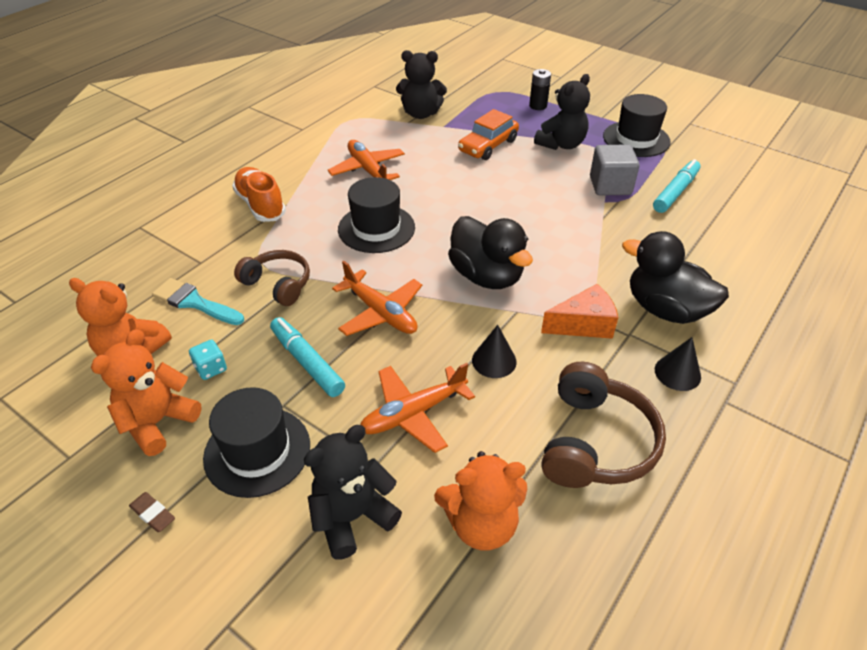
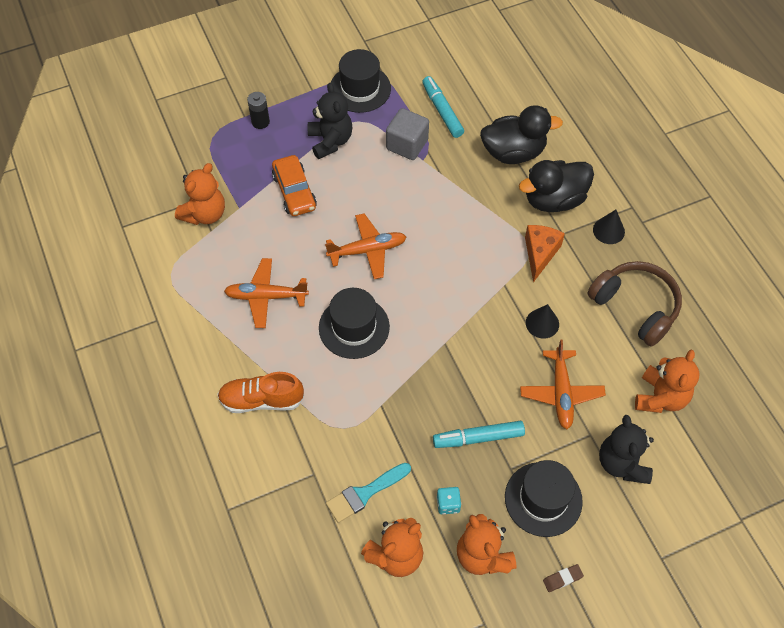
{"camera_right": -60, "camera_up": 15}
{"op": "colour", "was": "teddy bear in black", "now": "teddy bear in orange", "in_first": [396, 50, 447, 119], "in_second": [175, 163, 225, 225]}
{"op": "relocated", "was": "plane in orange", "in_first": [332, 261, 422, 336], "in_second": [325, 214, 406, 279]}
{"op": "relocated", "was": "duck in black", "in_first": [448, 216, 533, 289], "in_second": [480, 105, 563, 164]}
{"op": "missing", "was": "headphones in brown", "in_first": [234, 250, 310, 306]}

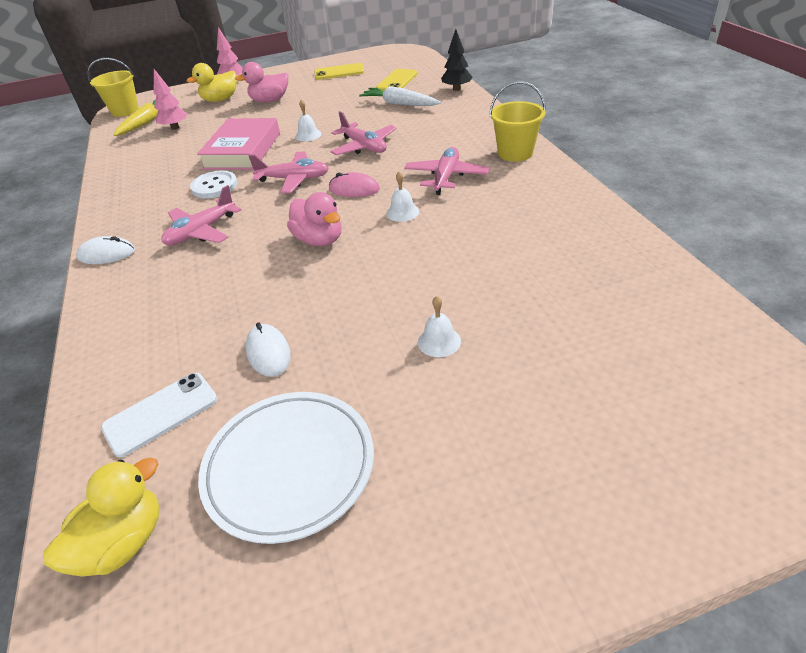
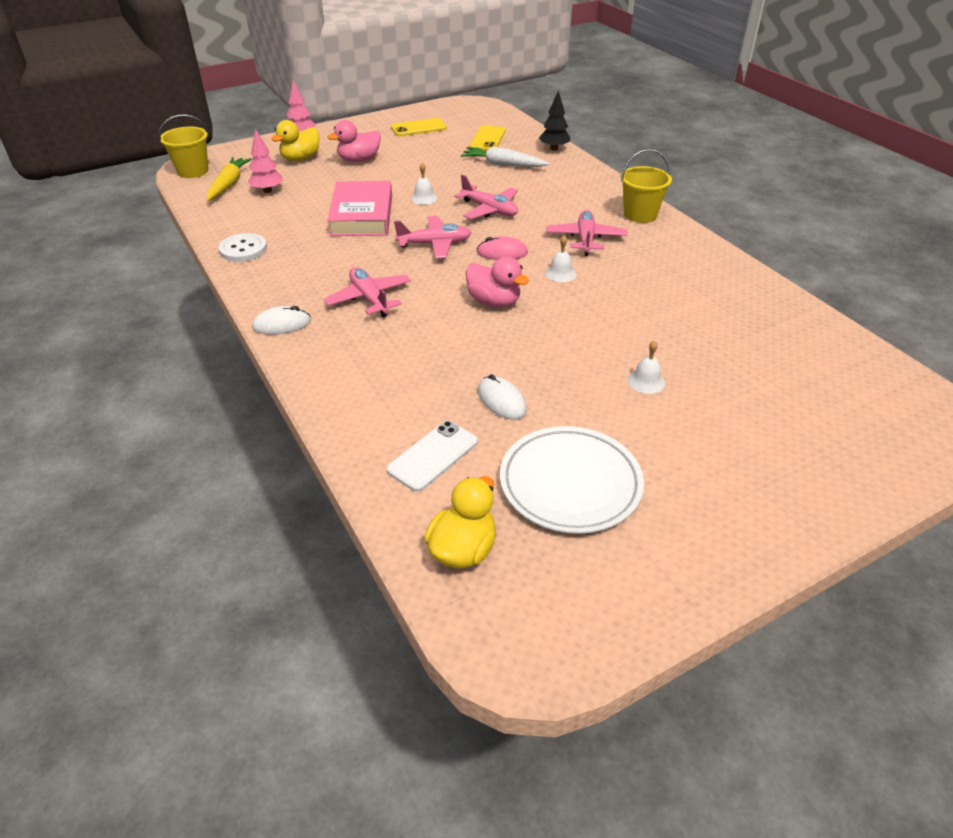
{"camera_right": -15, "camera_up": 0}
{"op": "relocated", "was": "button in white", "in_first": [190, 170, 237, 199], "in_second": [219, 233, 267, 262]}
{"op": "spun", "was": "plane in pink", "in_first": [161, 185, 241, 245], "in_second": [324, 267, 411, 317], "clockwise": 120}

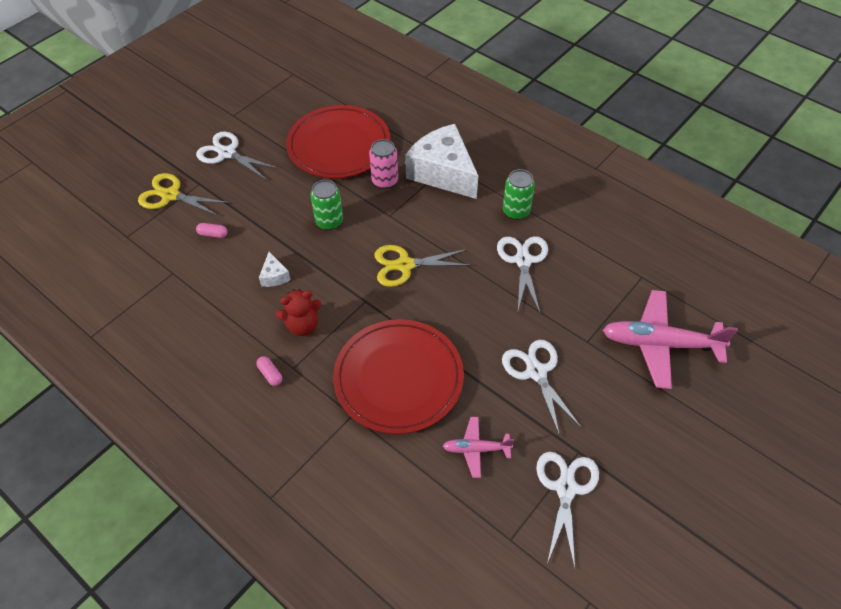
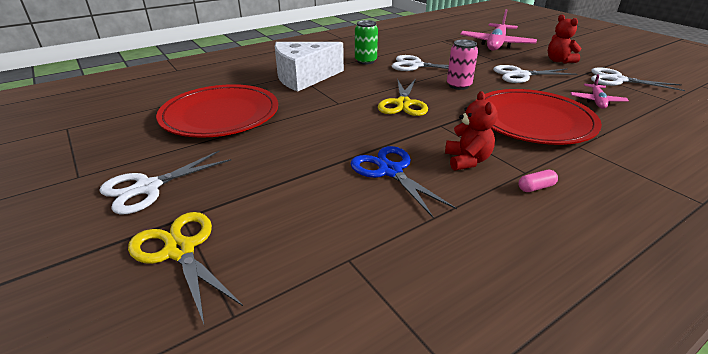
{"camera_right": -75, "camera_up": -20}
{"op": "spun", "was": "scissors in yellow", "in_first": [138, 173, 229, 216], "in_second": [128, 212, 243, 327], "clockwise": 105}
{"op": "exchanged", "was": "cheese in white", "now": "scissors in blue", "in_first": [259, 252, 291, 287], "in_second": [351, 146, 457, 218]}
{"op": "relocated", "was": "can in pink", "in_first": [369, 139, 398, 189], "in_second": [447, 40, 478, 90]}
{"op": "appeared", "now": "teddy bear in red", "in_second": [548, 14, 581, 64]}
{"op": "missing", "was": "capsule in pink", "in_first": [196, 223, 228, 238]}
{"op": "missing", "was": "can in green", "in_first": [311, 180, 343, 230]}

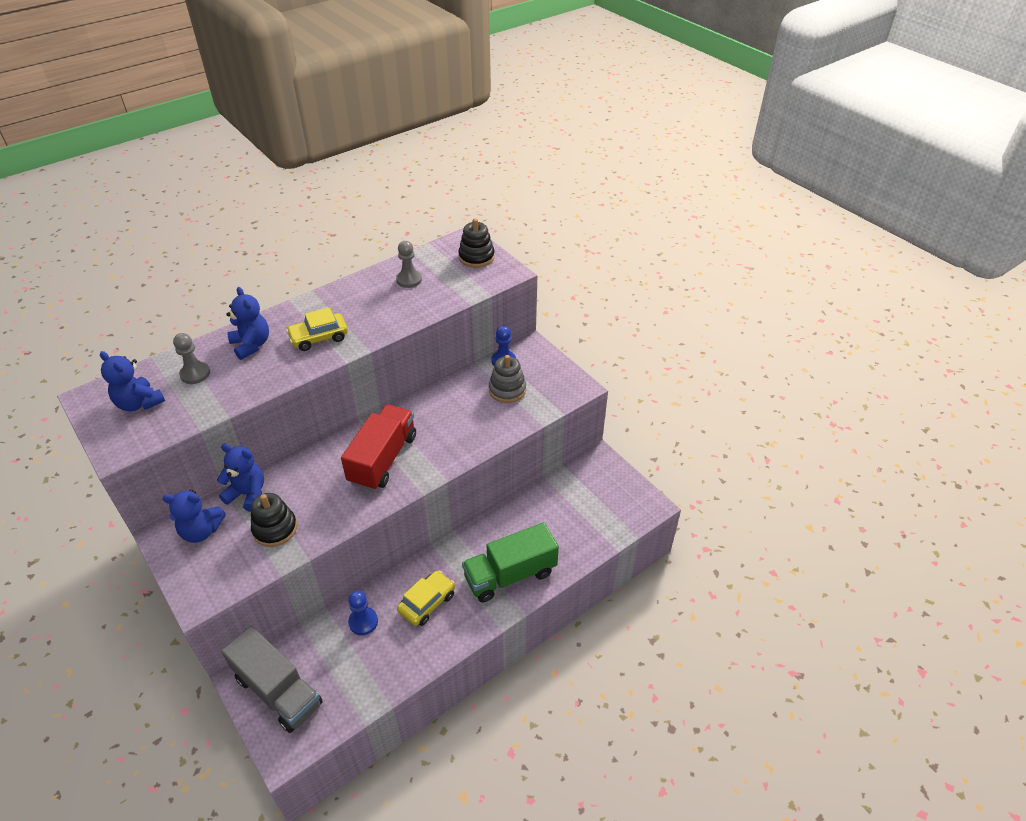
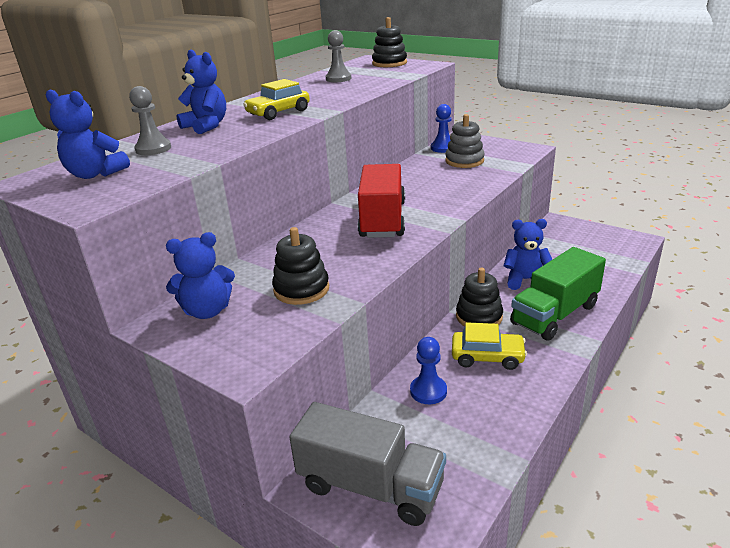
{"camera_right": -15, "camera_up": -15}
{"op": "spun", "was": "car in yellow", "in_first": [397, 571, 455, 626], "in_second": [452, 322, 527, 370], "clockwise": 75}
{"op": "appeared", "now": "stacking toy in black", "in_second": [456, 268, 503, 326]}
{"op": "relocated", "was": "teddy bear in blue", "in_first": [217, 444, 264, 512], "in_second": [503, 219, 552, 290]}

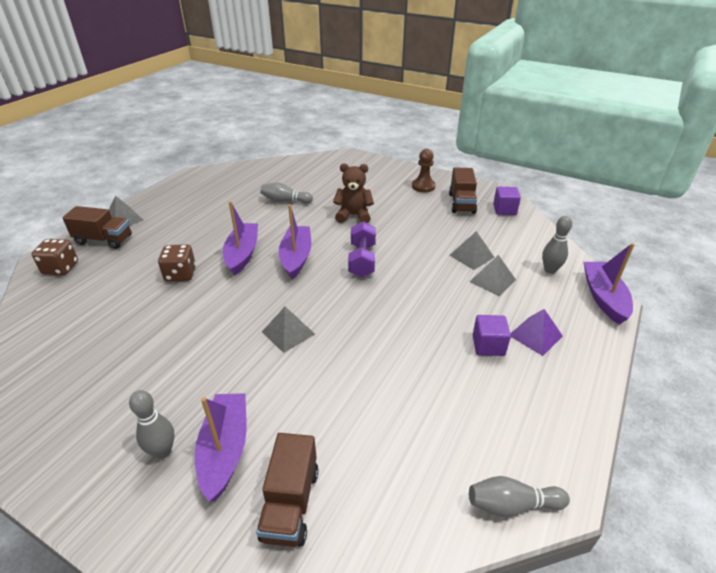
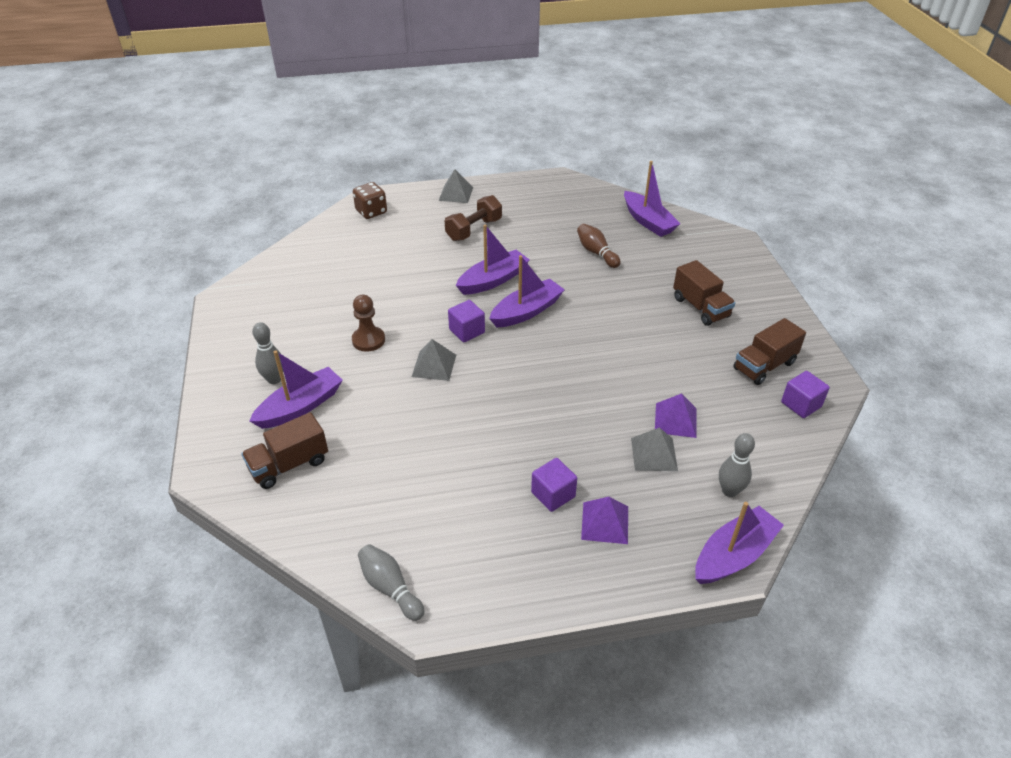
{"camera_right": 50, "camera_up": 5}
{"op": "relocated", "was": "pawn in brown", "in_first": [412, 149, 436, 193], "in_second": [352, 295, 385, 352]}
{"op": "appeared", "now": "dumbbell in brown", "in_second": [445, 195, 502, 241]}
{"op": "appeared", "now": "cube in purple", "in_second": [448, 300, 485, 342]}
{"op": "colour", "was": "bowling pin in grey", "now": "bowling pin in brown", "in_first": [261, 182, 313, 204], "in_second": [577, 224, 621, 268]}
{"op": "appeared", "now": "boat in purple", "in_second": [624, 161, 681, 237]}
{"op": "colour", "was": "pyramid in grey", "now": "pyramid in purple", "in_first": [449, 231, 495, 270], "in_second": [655, 393, 696, 438]}
{"op": "relocated", "was": "truck in brown", "in_first": [62, 206, 132, 249], "in_second": [673, 260, 735, 326]}
{"op": "missing", "was": "dice in brown", "in_first": [158, 244, 196, 281]}
{"op": "missing", "was": "teddy bear in brown", "in_first": [333, 163, 374, 223]}
{"op": "missing", "was": "dumbbell in purple", "in_first": [348, 221, 376, 277]}

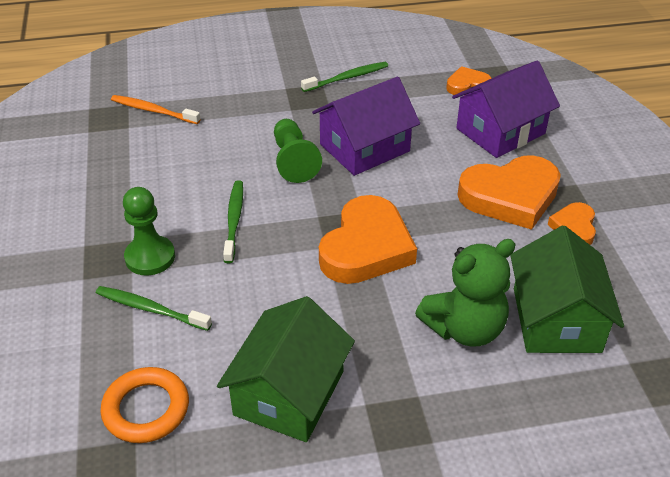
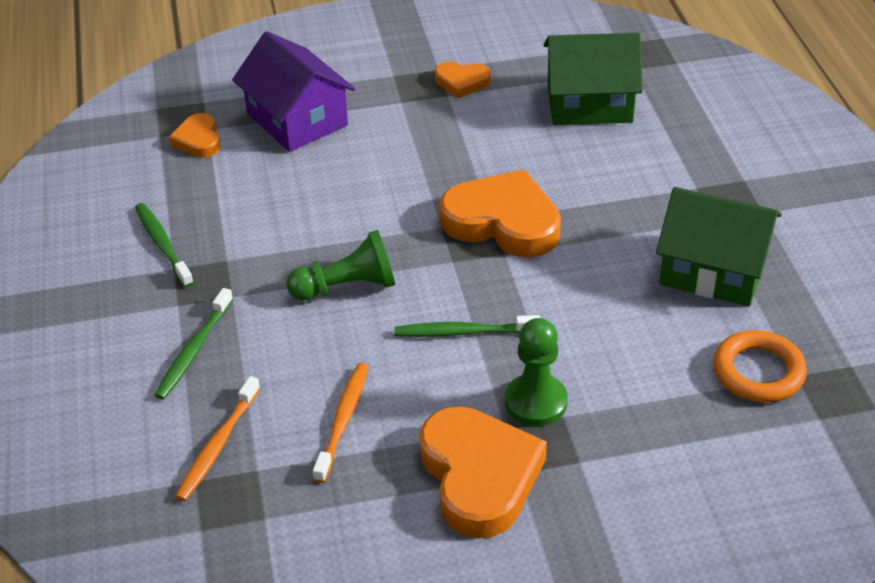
{"camera_right": -90, "camera_up": 0}
{"op": "relocated", "was": "toothbrush in green", "in_first": [96, 286, 212, 331], "in_second": [154, 288, 233, 400]}
{"op": "appeared", "now": "toothbrush in orange", "in_second": [313, 363, 368, 483]}
{"op": "relocated", "was": "heart in orange", "in_first": [457, 155, 561, 230], "in_second": [420, 406, 547, 539]}
{"op": "missing", "was": "house in purple", "in_first": [312, 77, 420, 176]}
{"op": "missing", "was": "teddy bear in green", "in_first": [415, 239, 516, 347]}

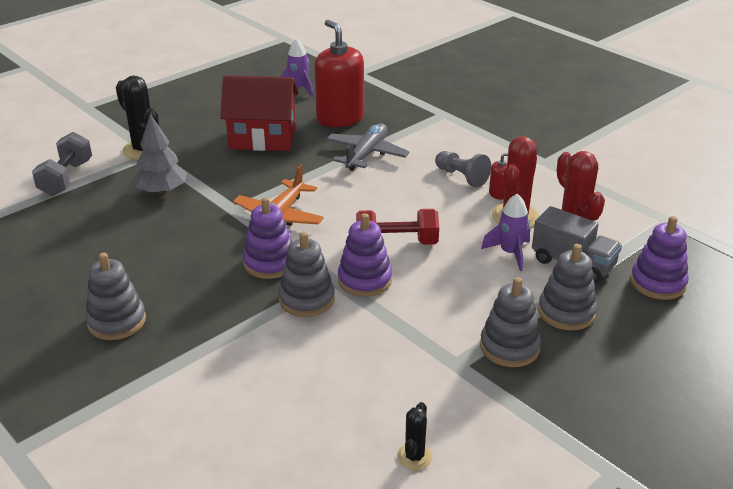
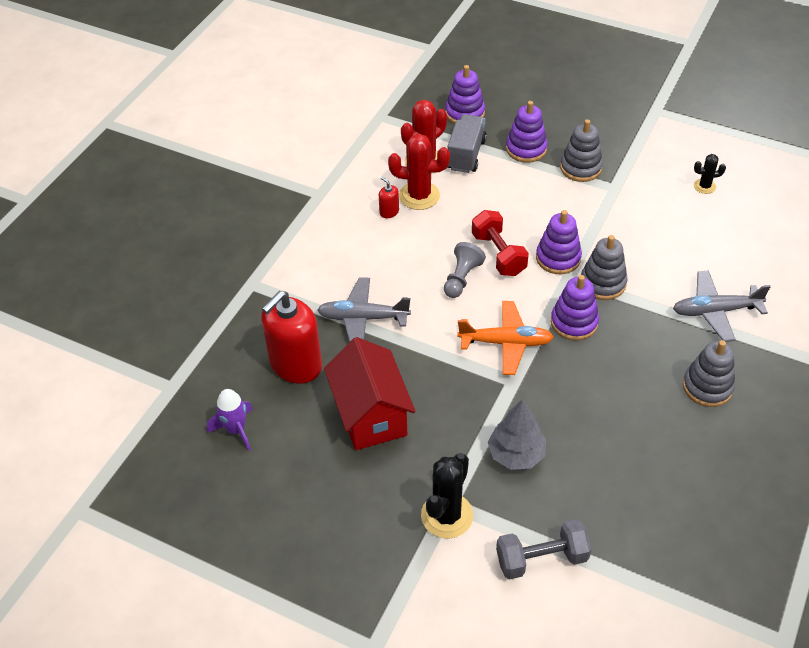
{"camera_right": -110, "camera_up": 15}
{"op": "relocated", "was": "pawn in grey", "in_first": [435, 151, 491, 187], "in_second": [444, 242, 486, 298]}
{"op": "colour", "was": "stacking toy in grey", "now": "stacking toy in purple", "in_first": [538, 244, 597, 331], "in_second": [506, 101, 548, 163]}
{"op": "appeared", "now": "plane in grey", "in_second": [673, 270, 771, 342]}
{"op": "missing", "was": "rocket in purple", "in_first": [481, 194, 530, 271]}

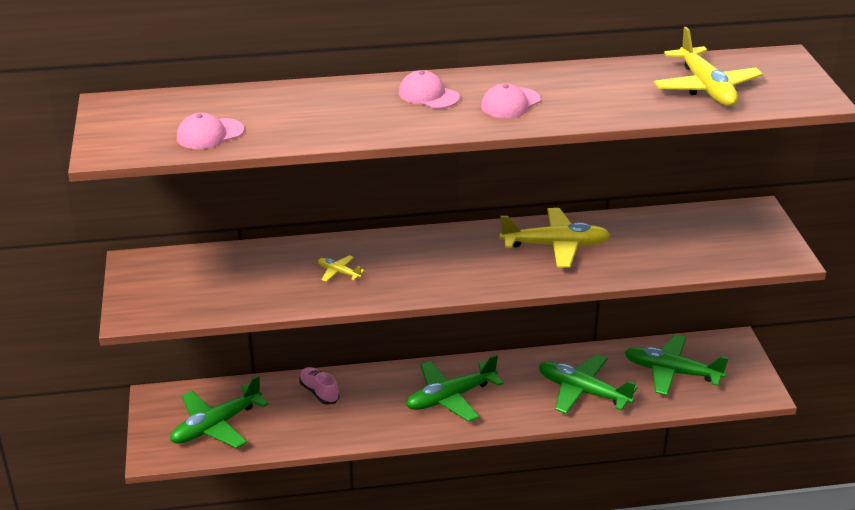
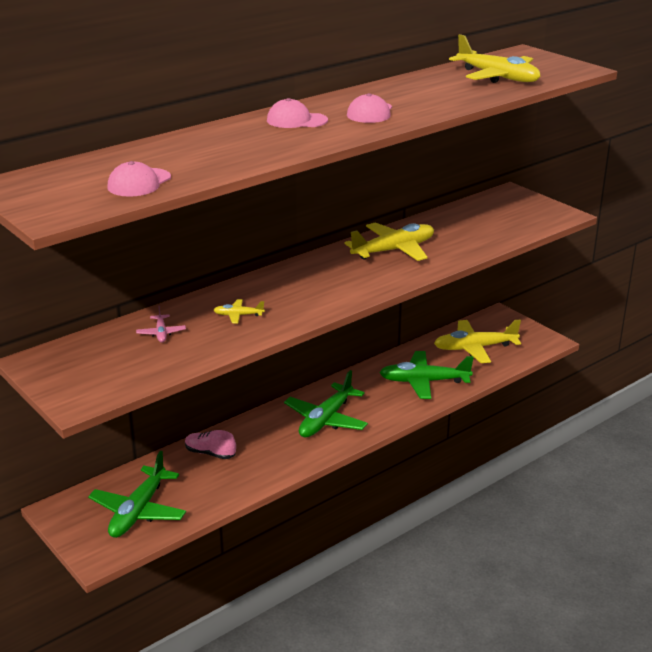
{"camera_right": -30, "camera_up": -5}
{"op": "appeared", "now": "plane in pink", "in_second": [136, 306, 186, 343]}
{"op": "colour", "was": "plane in green", "now": "plane in yellow", "in_first": [624, 334, 729, 395], "in_second": [434, 320, 521, 363]}

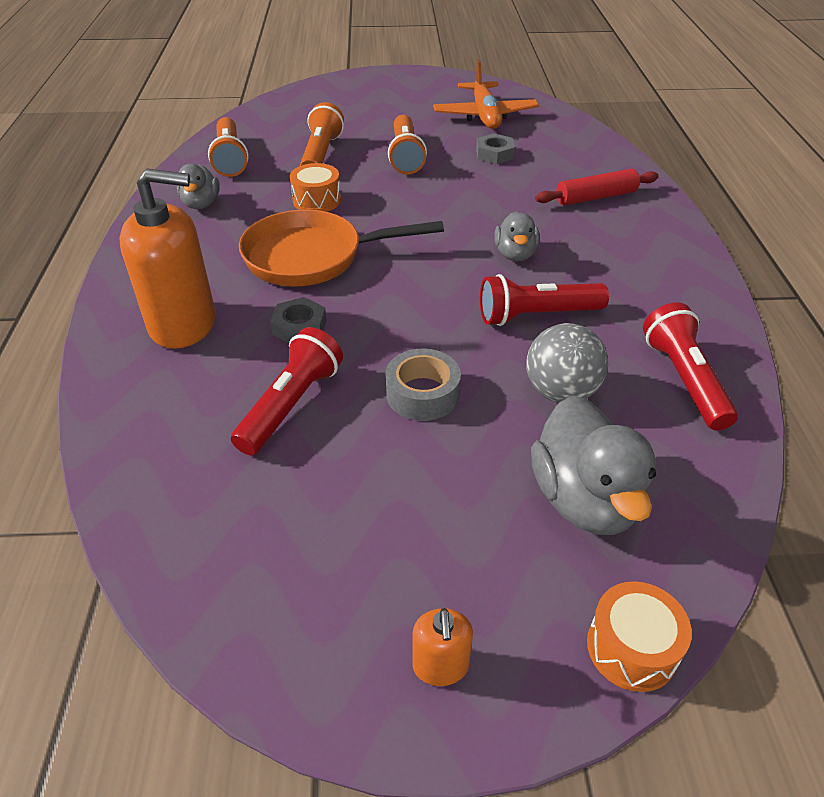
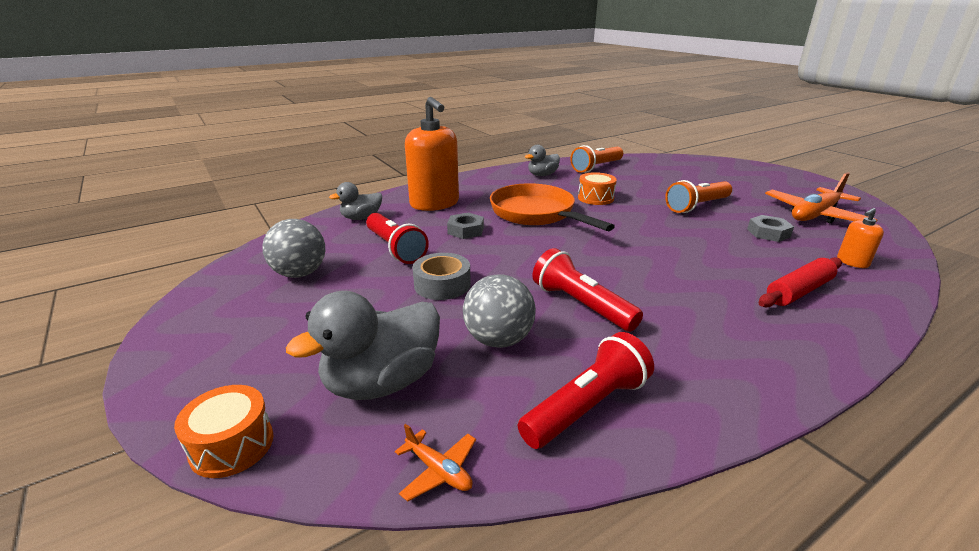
{"camera_right": 60, "camera_up": -15}
{"op": "appeared", "now": "ball in grey", "in_second": [262, 219, 325, 278]}
{"op": "relocated", "was": "duck in grey", "in_first": [494, 211, 540, 261], "in_second": [329, 182, 382, 220]}
{"op": "spun", "was": "flashlight in red", "in_first": [231, 327, 343, 455], "in_second": [366, 213, 429, 264], "clockwise": 60}
{"op": "appeared", "now": "plane in orange", "in_second": [395, 424, 476, 502]}
{"op": "spun", "was": "rolling pin in red", "in_first": [535, 169, 659, 206], "in_second": [759, 257, 842, 308], "clockwise": -75}
{"op": "relocated", "was": "soap dispenser in orange", "in_first": [412, 608, 473, 686], "in_second": [837, 208, 884, 268]}
{"op": "missing", "was": "flashlight in orange", "in_first": [300, 102, 344, 166]}

